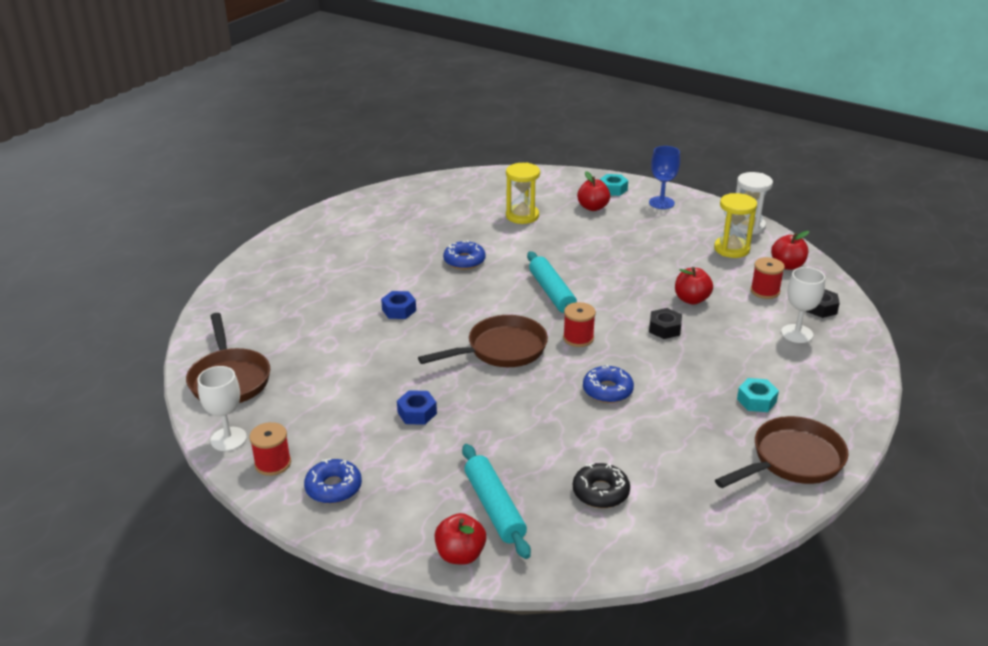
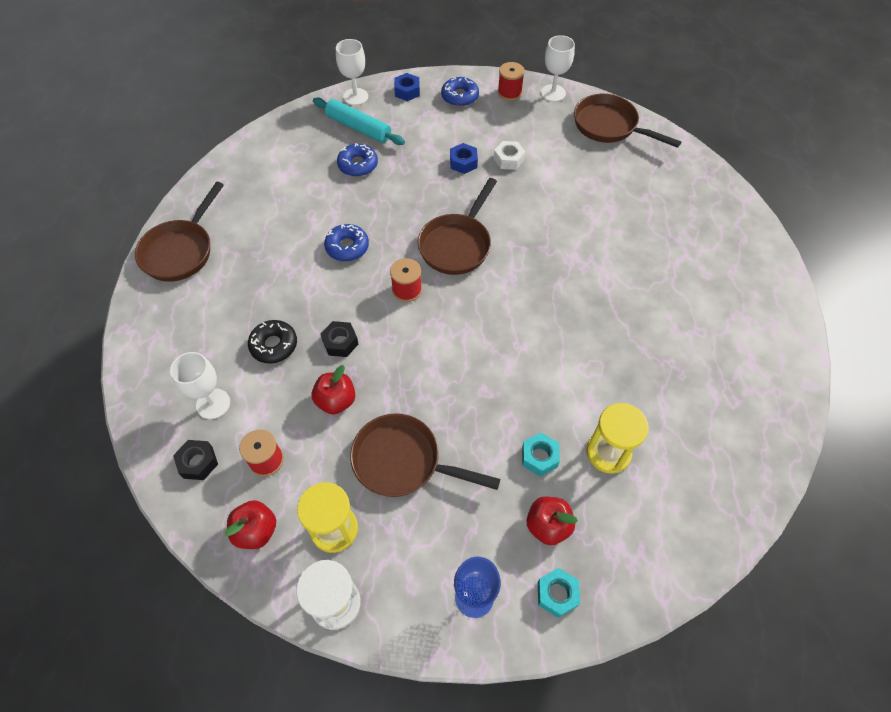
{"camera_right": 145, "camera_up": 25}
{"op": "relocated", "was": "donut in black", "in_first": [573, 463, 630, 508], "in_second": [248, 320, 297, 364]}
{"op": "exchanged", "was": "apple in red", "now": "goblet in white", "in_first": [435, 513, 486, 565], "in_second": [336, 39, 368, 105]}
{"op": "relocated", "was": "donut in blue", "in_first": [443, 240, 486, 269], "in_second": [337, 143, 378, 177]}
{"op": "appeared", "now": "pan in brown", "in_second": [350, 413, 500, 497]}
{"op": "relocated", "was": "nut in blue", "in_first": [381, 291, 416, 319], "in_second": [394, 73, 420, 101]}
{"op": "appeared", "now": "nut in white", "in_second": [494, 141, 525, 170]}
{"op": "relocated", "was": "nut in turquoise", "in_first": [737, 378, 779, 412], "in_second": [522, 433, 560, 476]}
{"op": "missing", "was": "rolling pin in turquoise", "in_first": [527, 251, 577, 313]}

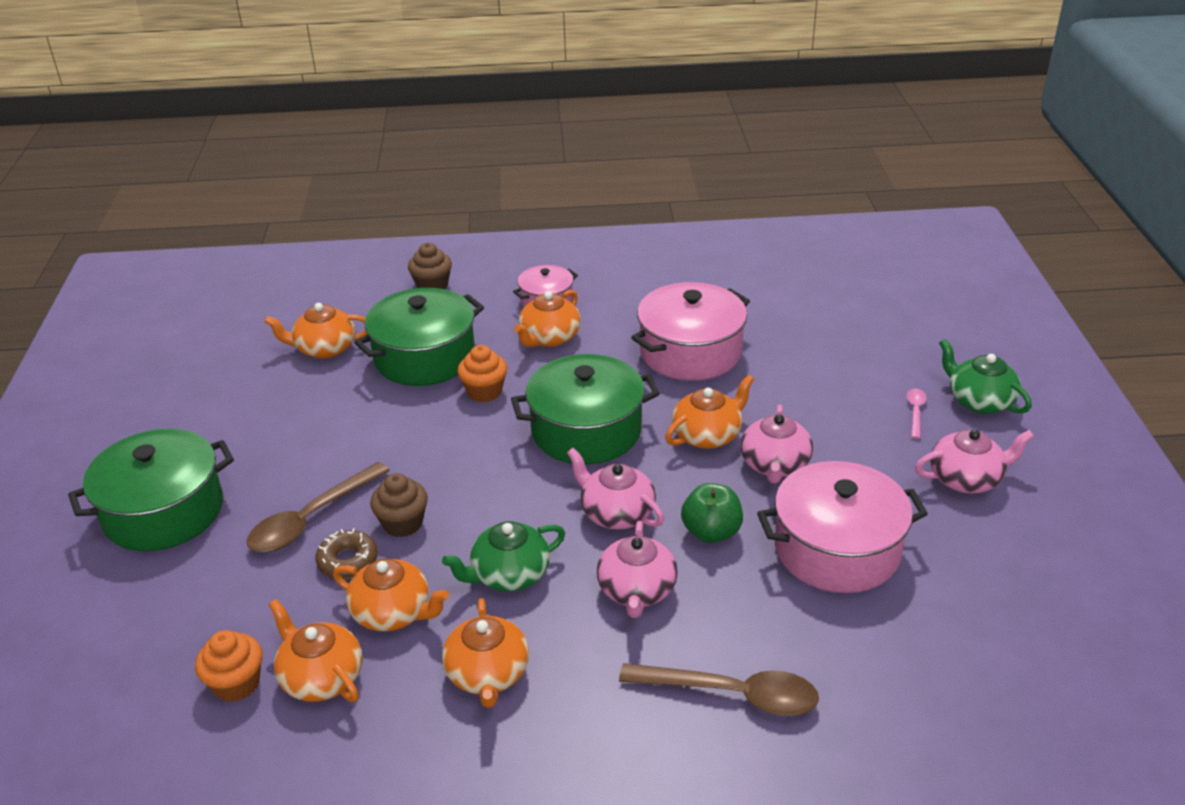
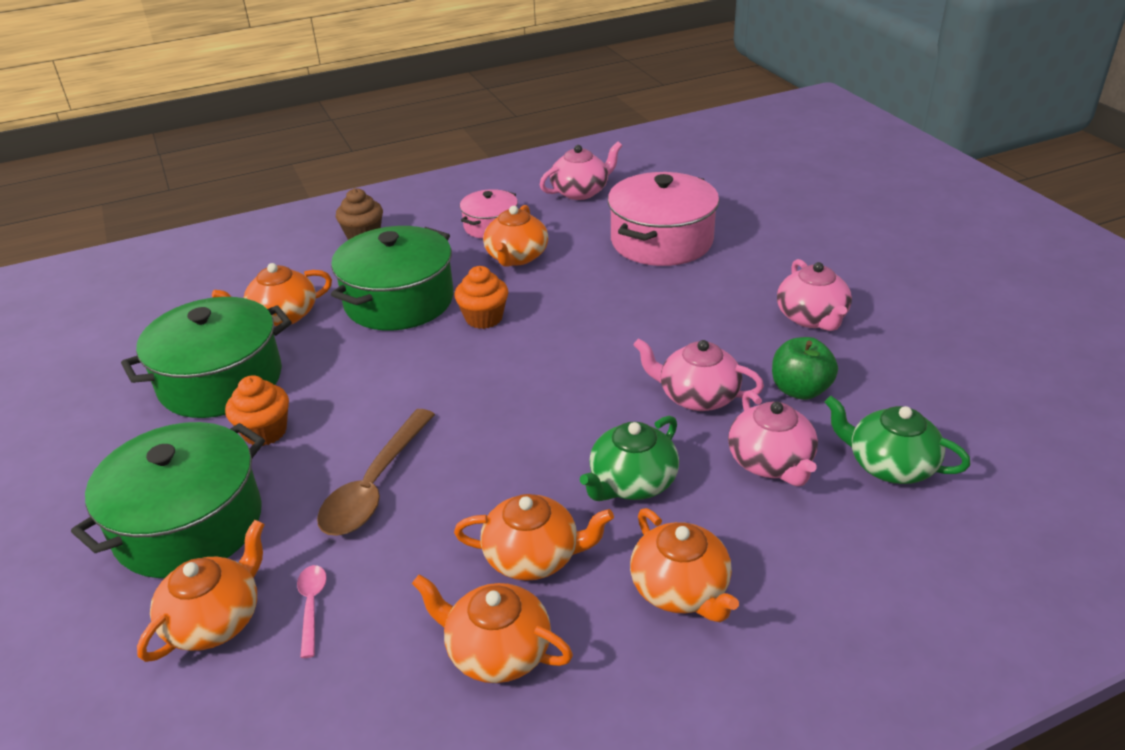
{"camera_right": -20, "camera_up": 0}
{"op": "relocated", "was": "pot in green", "in_first": [511, 354, 660, 465], "in_second": [121, 297, 292, 418]}
{"op": "relocated", "was": "teapot in orange", "in_first": [665, 375, 754, 449], "in_second": [137, 520, 265, 662]}
{"op": "relocated", "was": "cupcake in orange", "in_first": [195, 630, 262, 702], "in_second": [225, 375, 289, 446]}
{"op": "relocated", "was": "spoon in pink", "in_first": [906, 388, 927, 439], "in_second": [297, 565, 327, 658]}
{"op": "relocated", "was": "teapot in pink", "in_first": [915, 429, 1034, 493], "in_second": [540, 142, 622, 200]}
{"op": "relocated", "was": "teapot in green", "in_first": [939, 339, 1032, 414], "in_second": [825, 396, 970, 484]}
{"op": "missing", "was": "donut in brown", "in_first": [315, 528, 378, 579]}
{"op": "missing", "was": "cupcake in brown", "in_first": [370, 473, 428, 537]}
{"op": "missing", "was": "spoon in brown", "in_first": [619, 663, 819, 716]}
{"op": "missing", "was": "pot in pink", "in_first": [757, 461, 928, 593]}

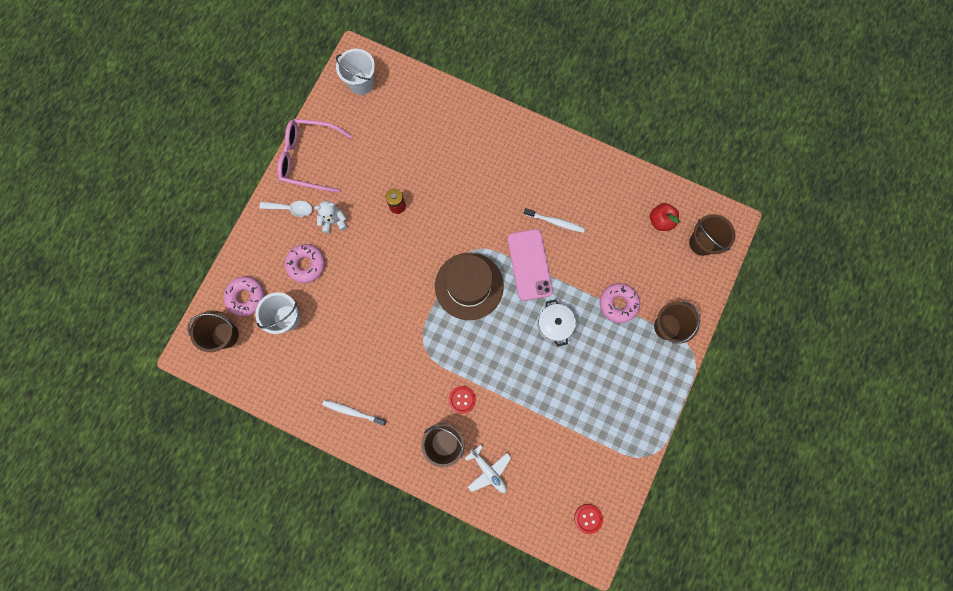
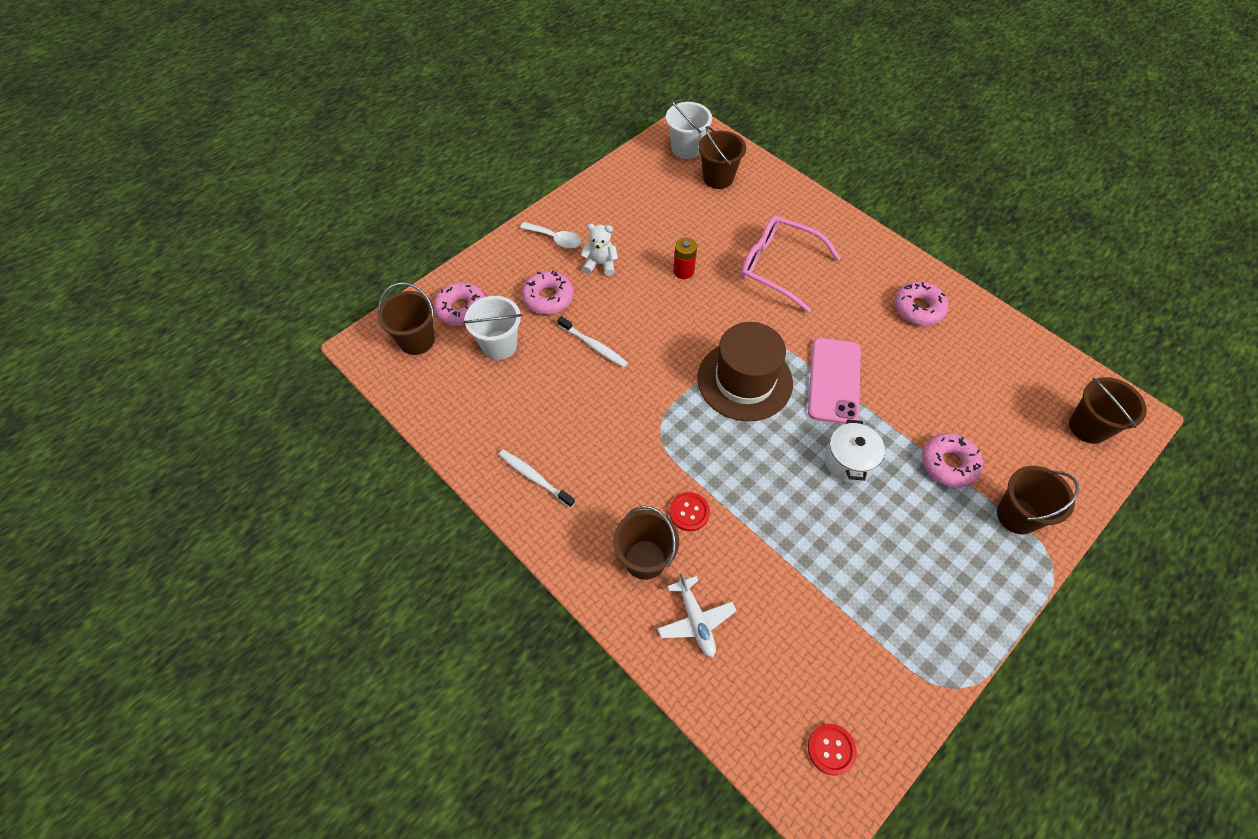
{"camera_right": 20, "camera_up": -20}
{"op": "relocated", "was": "toothbrush in white", "in_first": [524, 208, 585, 233], "in_second": [557, 316, 628, 367]}
{"op": "appeared", "now": "bucket in brown", "in_second": [698, 126, 746, 189]}
{"op": "relocated", "was": "glasses in pink", "in_first": [277, 119, 352, 193], "in_second": [740, 215, 840, 313]}
{"op": "appeared", "now": "donut in pink", "in_second": [895, 281, 948, 325]}
{"op": "missing", "was": "apple in red", "in_first": [650, 203, 679, 231]}

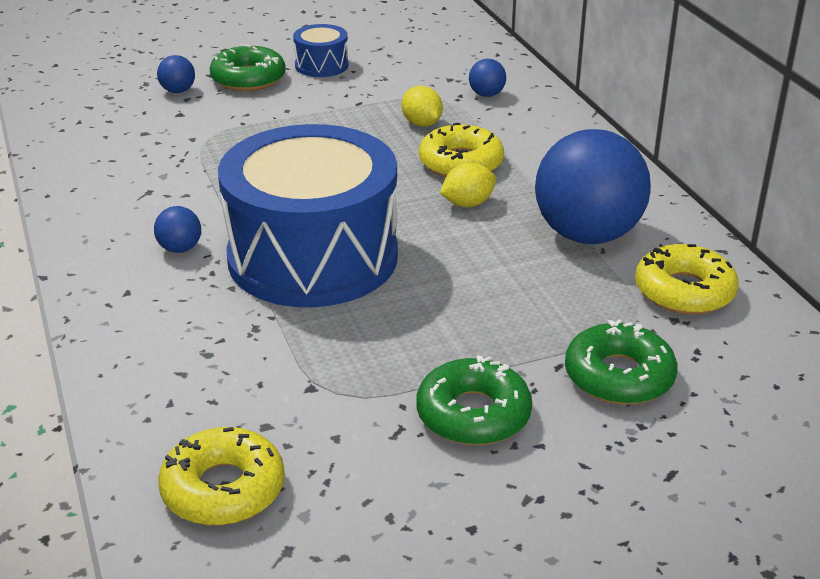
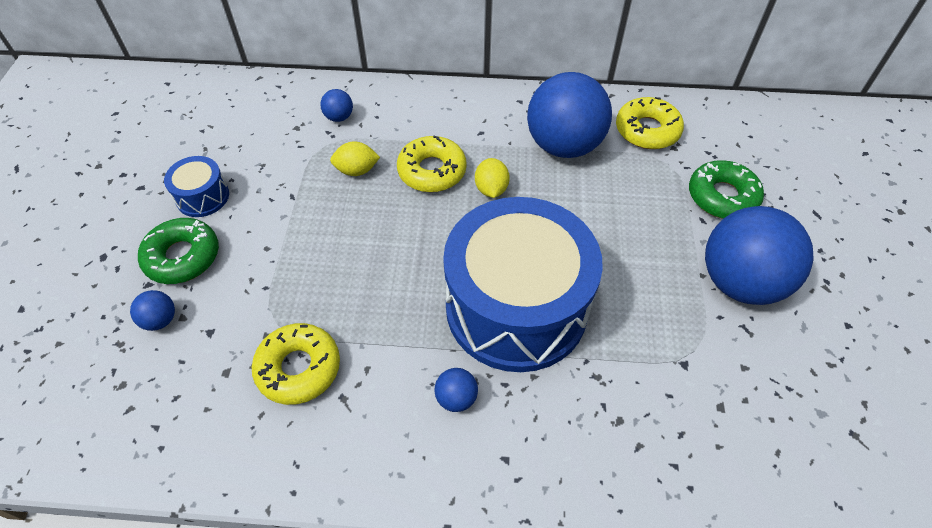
{"camera_right": -65, "camera_up": 20}
{"op": "relocated", "was": "donut in yellow", "in_first": [158, 427, 285, 525], "in_second": [252, 323, 340, 405]}
{"op": "exchanged", "was": "donut in green", "now": "ball in blue", "in_first": [417, 355, 532, 445], "in_second": [705, 206, 814, 305]}

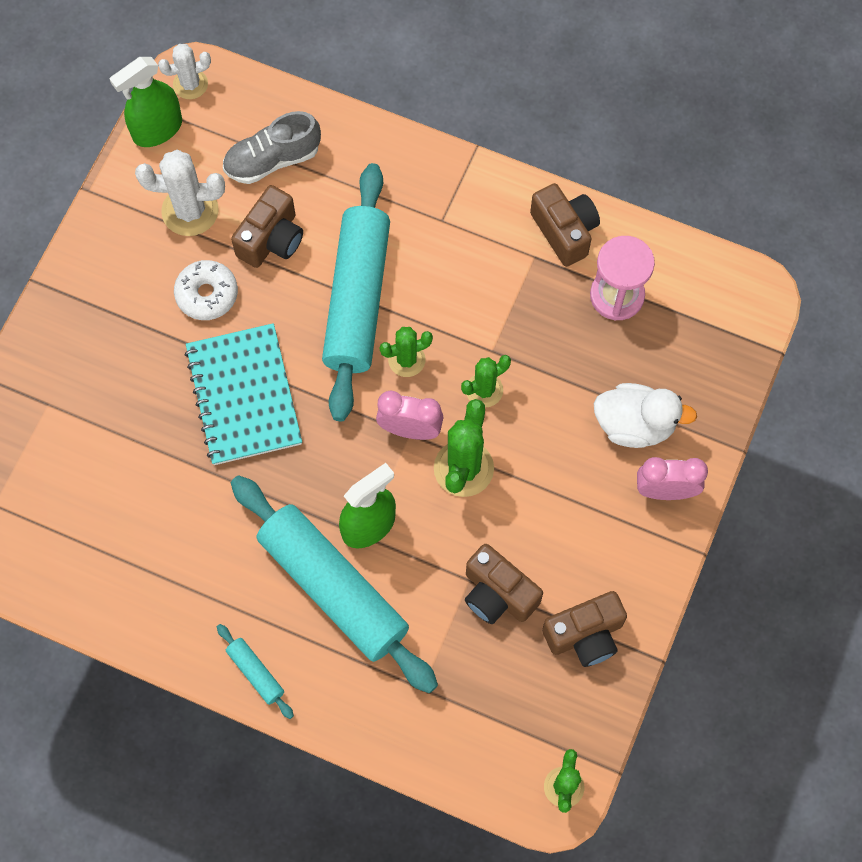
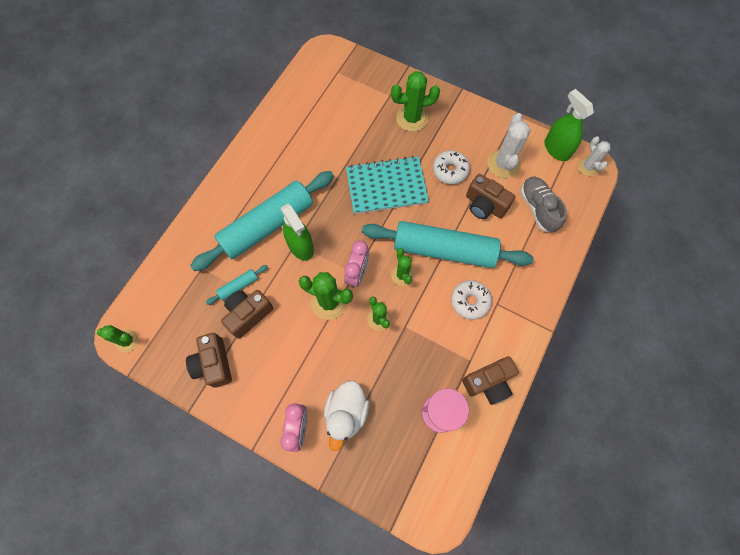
{"camera_right": 95, "camera_up": 0}
{"op": "relocated", "was": "rolling pin in turquoise", "in_first": [217, 624, 294, 719], "in_second": [206, 265, 268, 305]}
{"op": "appeared", "now": "cactus in green", "in_second": [391, 71, 440, 132]}
{"op": "appeared", "now": "donut in white", "in_second": [451, 280, 492, 320]}

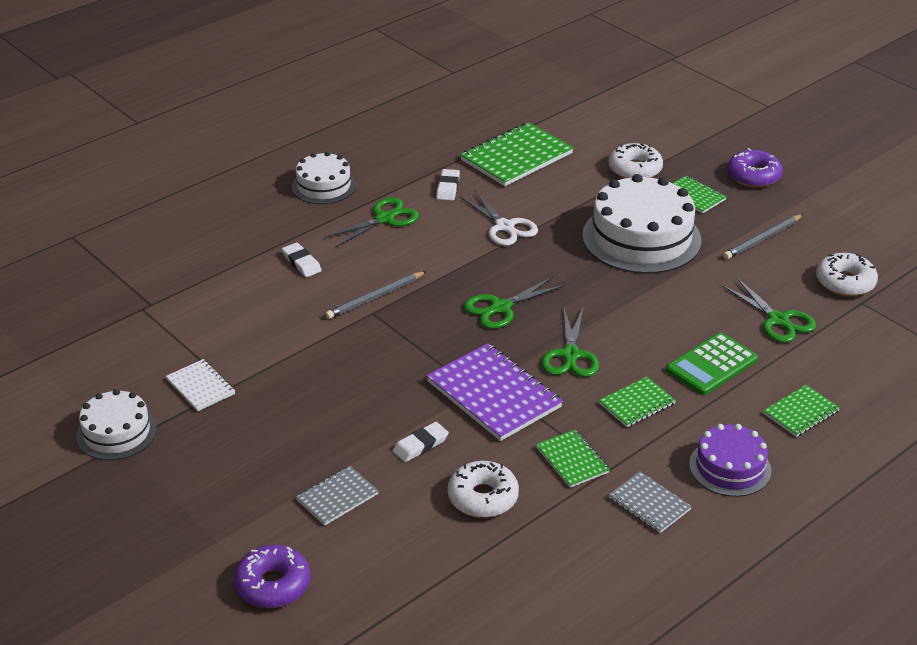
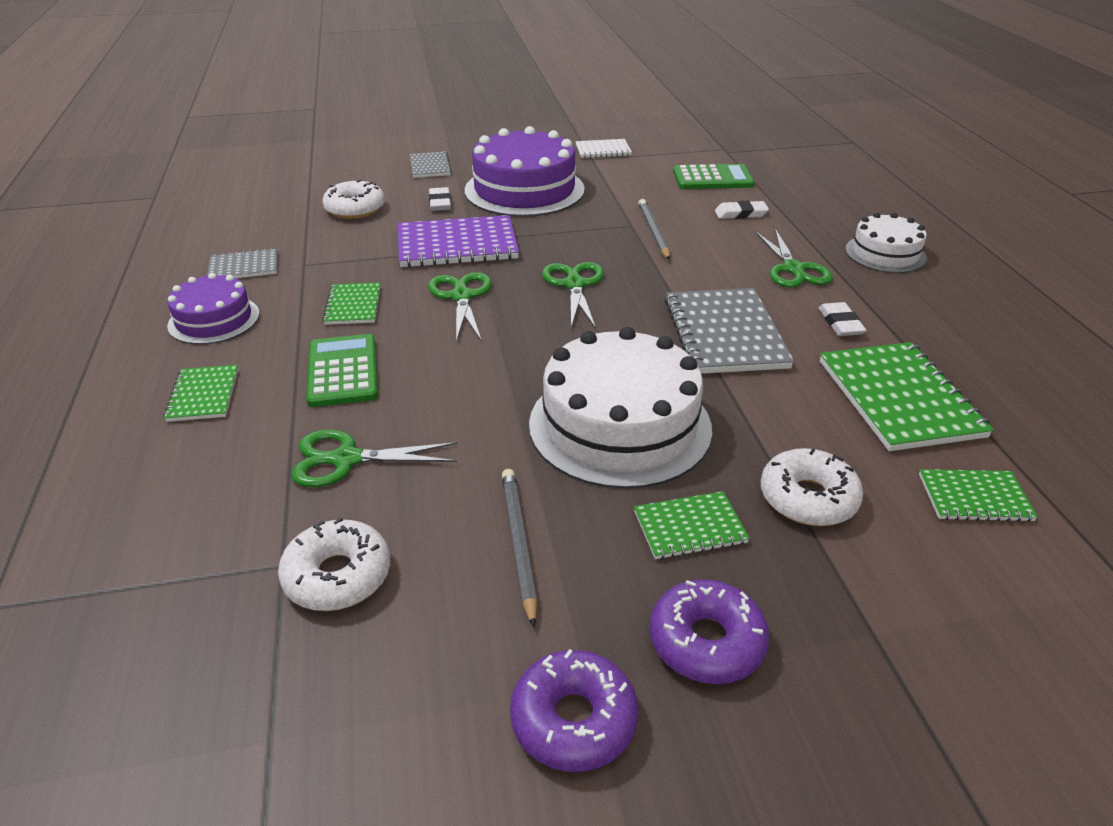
{"camera_right": 120, "camera_up": 0}
{"op": "spun", "was": "scissors in green", "in_first": [542, 306, 599, 377], "in_second": [428, 272, 492, 342], "clockwise": 45}
{"op": "appeared", "now": "cake in purple", "in_second": [465, 126, 585, 217]}
{"op": "relocated", "was": "donut in purple", "in_first": [234, 545, 310, 608], "in_second": [510, 649, 639, 772]}
{"op": "exchanged", "was": "scissors in white", "now": "notebook in grey", "in_first": [460, 190, 538, 246], "in_second": [665, 288, 794, 374]}
{"op": "appeared", "now": "calculator in green", "in_second": [673, 164, 754, 189]}
{"op": "spun", "was": "eraser in white", "in_first": [436, 169, 460, 201], "in_second": [819, 302, 867, 336], "clockwise": 45}
{"op": "relocated", "was": "notebook in green", "in_first": [536, 430, 610, 488], "in_second": [919, 469, 1038, 522]}
{"op": "missing", "was": "cake in white", "in_first": [76, 389, 157, 460]}

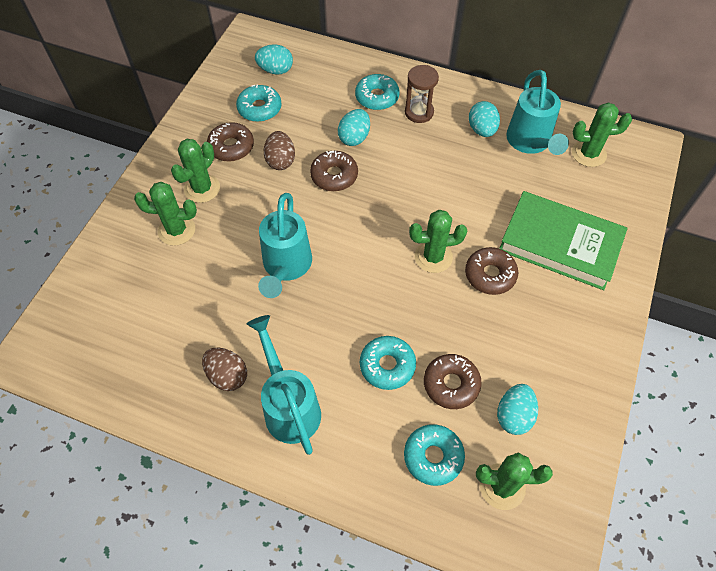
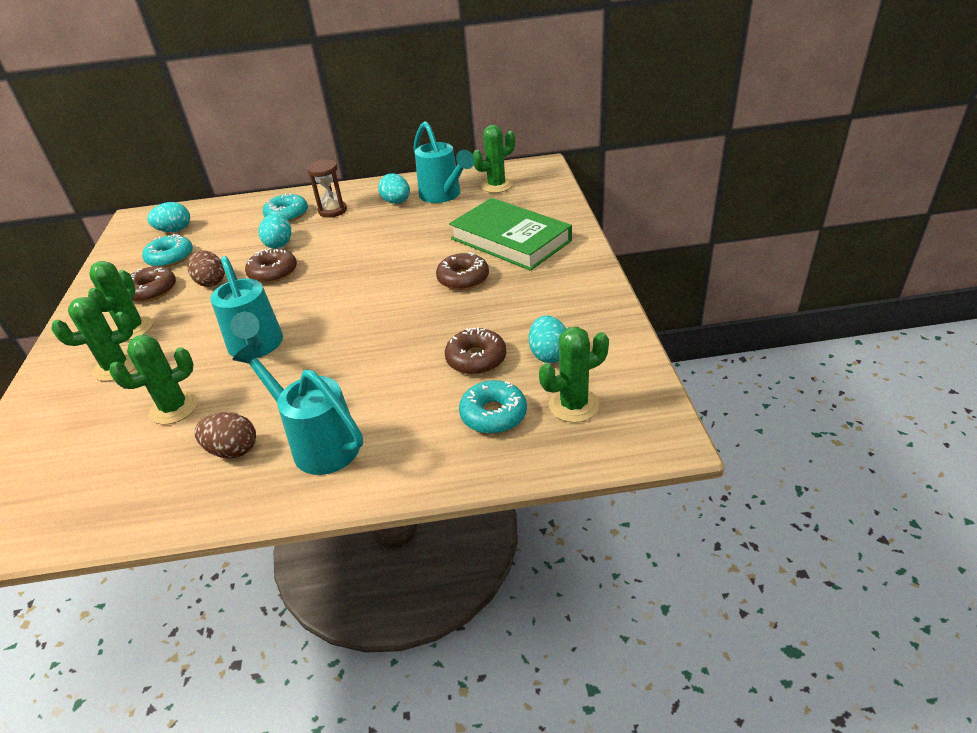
{"camera_right": -25, "camera_up": -20}
{"op": "relocated", "was": "cactus in green", "in_first": [409, 210, 467, 273], "in_second": [109, 335, 198, 425]}
{"op": "spun", "was": "book in green", "in_first": [499, 191, 627, 290], "in_second": [449, 198, 572, 271], "clockwise": 45}
{"op": "missing", "was": "donut in turquoise", "in_first": [360, 336, 416, 390]}

